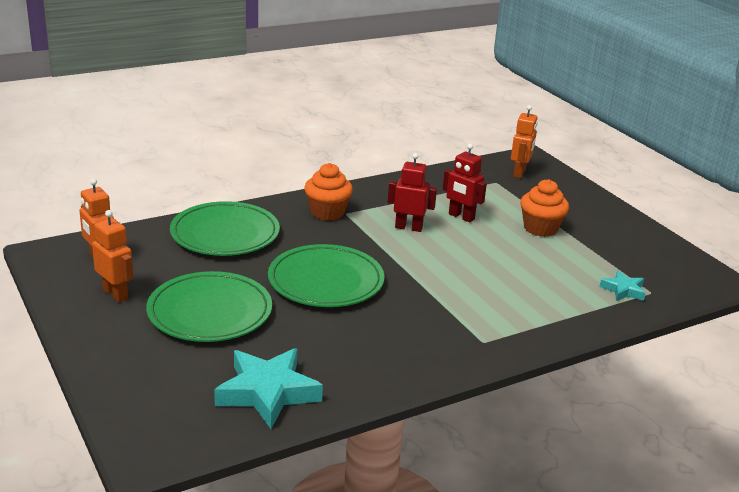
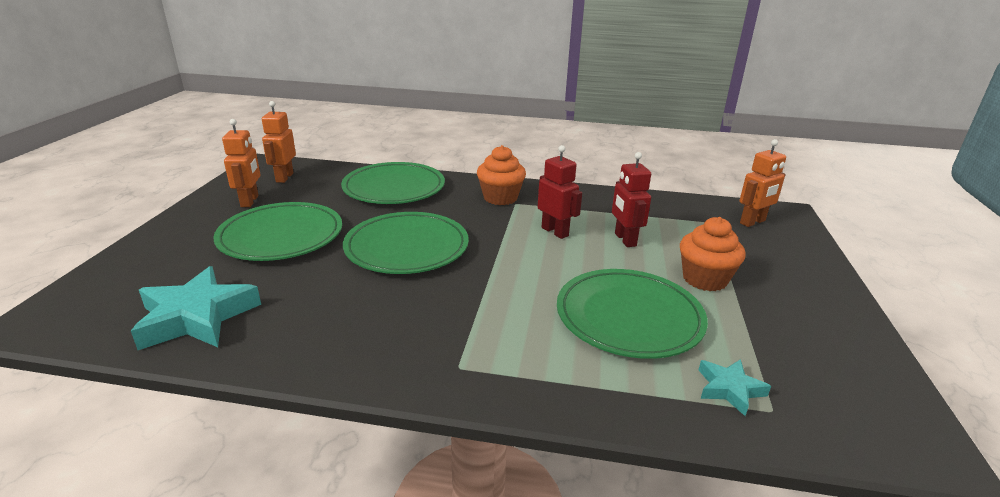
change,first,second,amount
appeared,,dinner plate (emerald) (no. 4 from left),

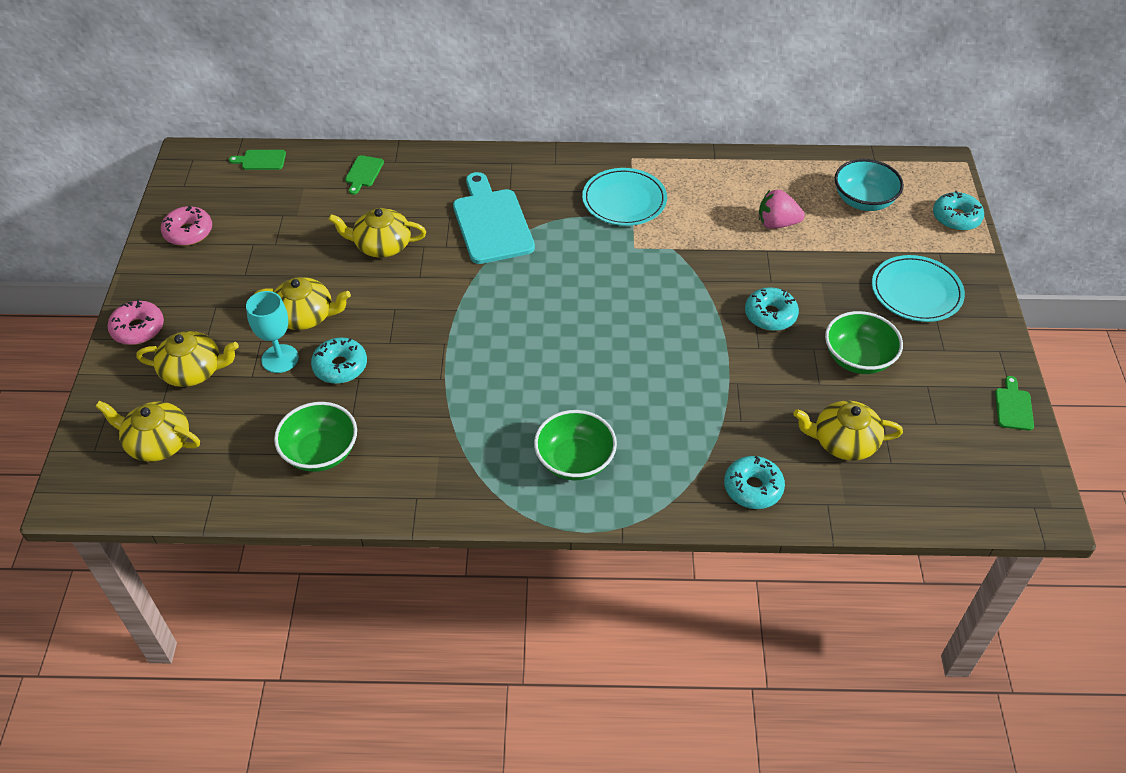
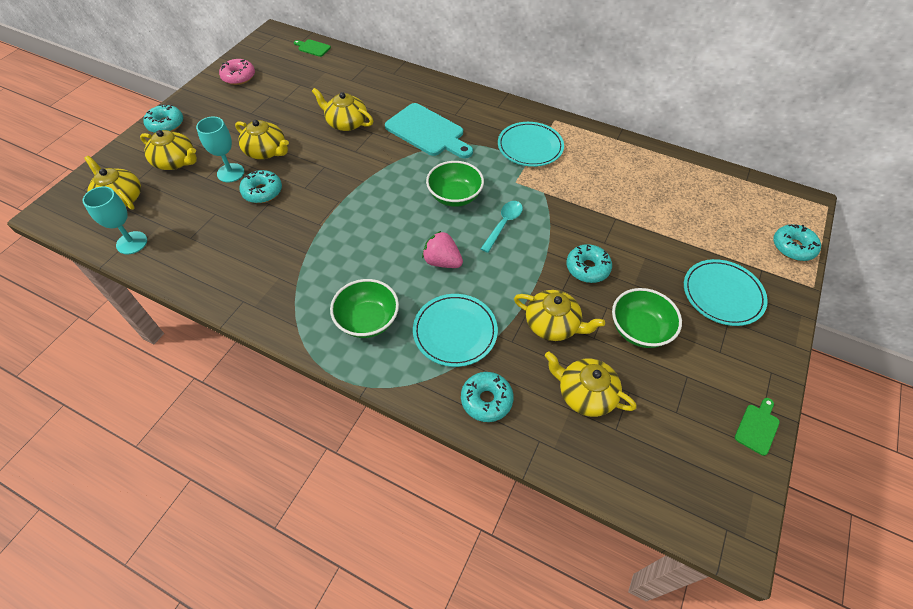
change,first,second,amount
missing,bread board (emerald) (no. 2 from left),,
missing,deep dish (aqua),,
appeared,,wine glass (aqua) (no. 1 from left),
appeared,,dinner plate (aqua) (no. 1 from left),
appeared,,teaspoon (aqua),
appeared,,china teapot (golden) (no. 5 from left),
relocated,deep dish (emerald) (no. 1 from left in the first image),deep dish (emerald) (no. 2 from left),
relocated,toy strawberry (pink),,
colour,glazed donut (pink) (no. 1 from left),glazed donut (aqua) (no. 1 from left),
spun,bread board (aqua),,120 degrees clockwise

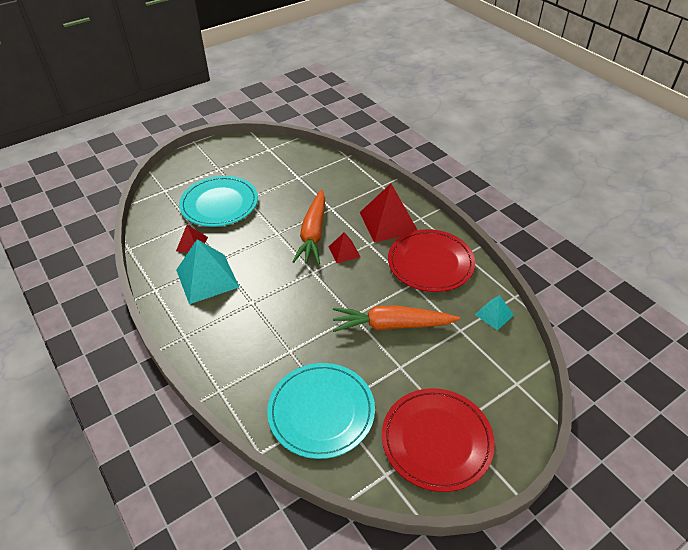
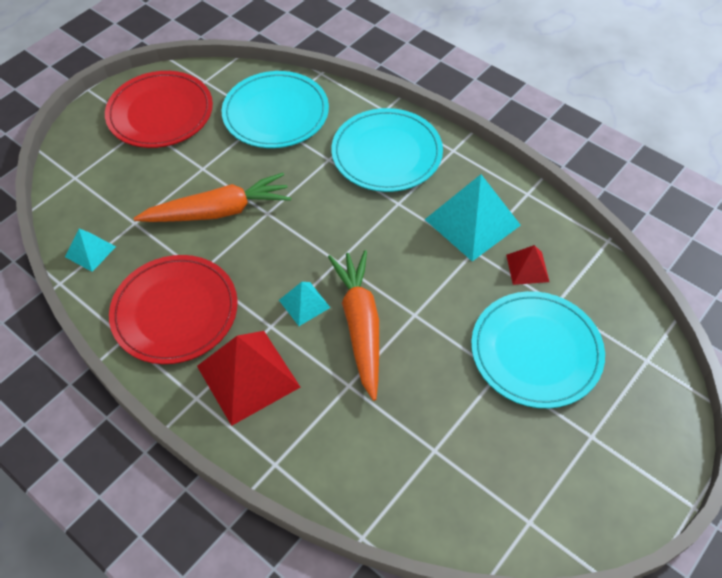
change,first,second,amount
appeared,,dinner plate (aqua) (no. 2 from left),
colour,pyramid shape (crimson) (no. 2 from left),pyramid shape (aqua) (no. 2 from left),

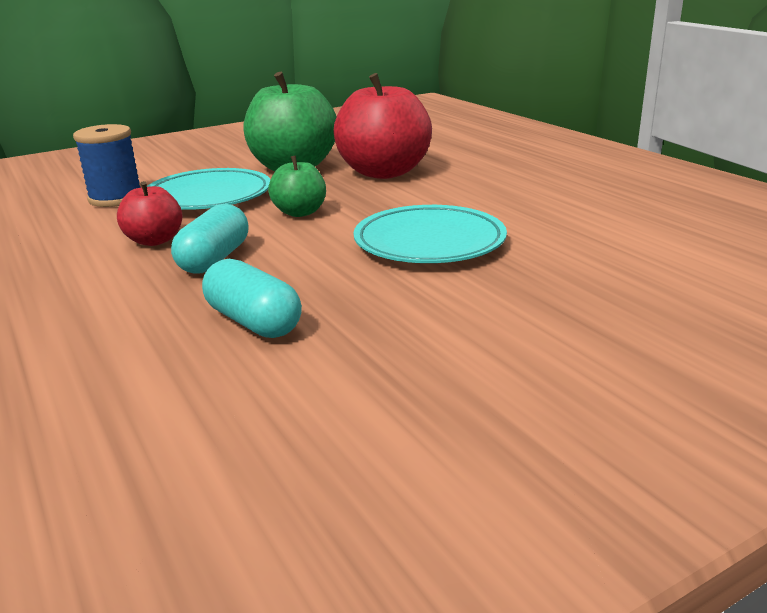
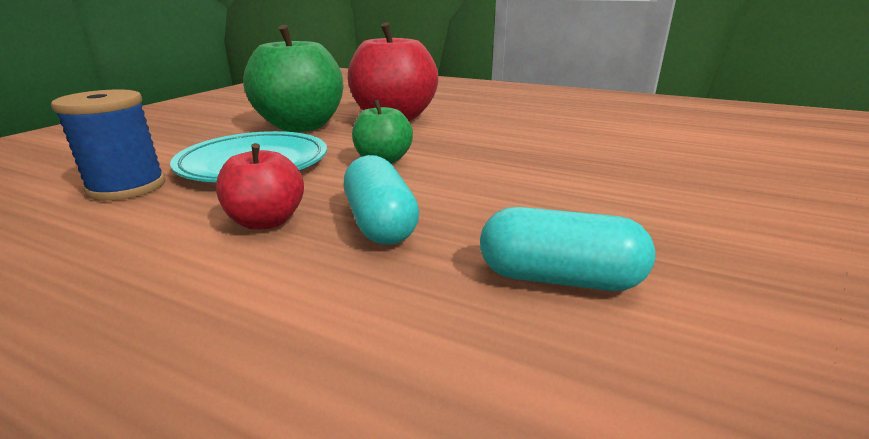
change,first,second,amount
missing,dinner plate (aqua) (no. 2 from left),,

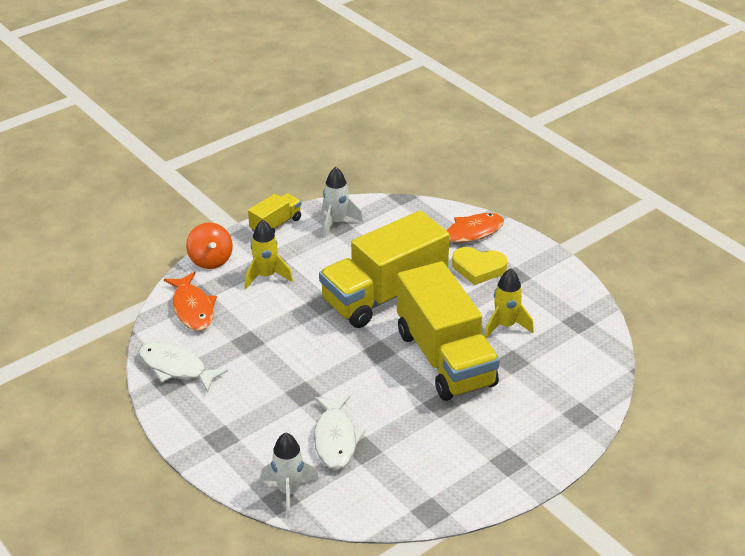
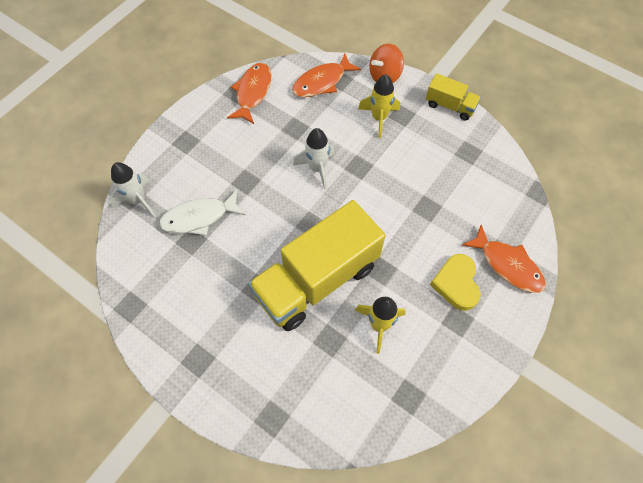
change,first,second,amount
missing,toy truck (golden) (no. 2 from left),,
relocated,spaceship (white) (no. 2 from left),,
colour,fish figure (white) (no. 1 from left),fish figure (orange-coloured) (no. 1 from left),

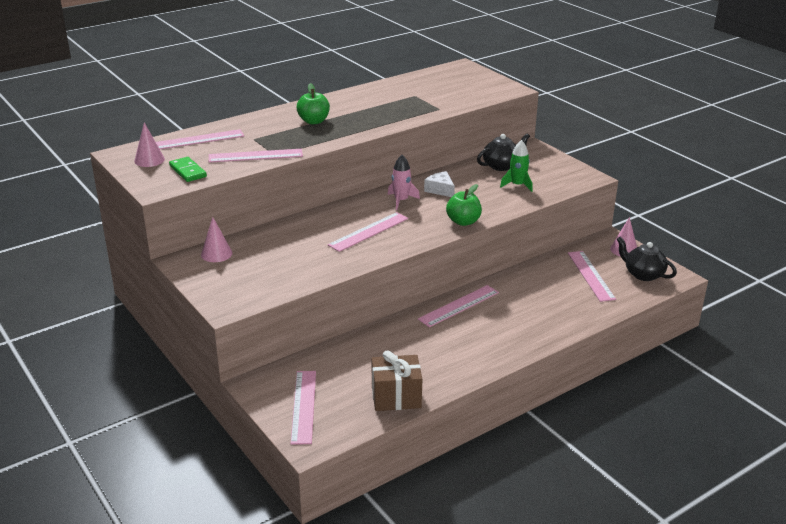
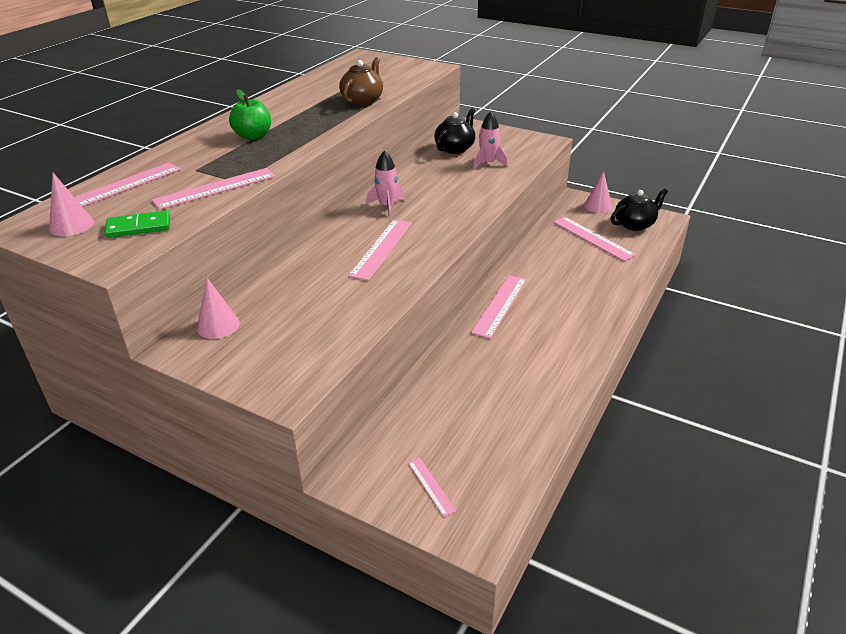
change,first,second,amount
missing,gift (brown),,
missing,cheese wedge (white),,
missing,apple fruit (emerald) (no. 2 from left),,
appeared,,china teapot (brown),
colour,spaceship (emerald),spaceship (pink) (no. 2 from left),
spun,domino (emerald),,45 degrees counterclockwise
spun,china teapot (black) (no. 2 from left),,135 degrees clockwise
size,ruler (pink) (no. 3 from left in the first image),ruler (pink) (no. 4 from left),x0.53

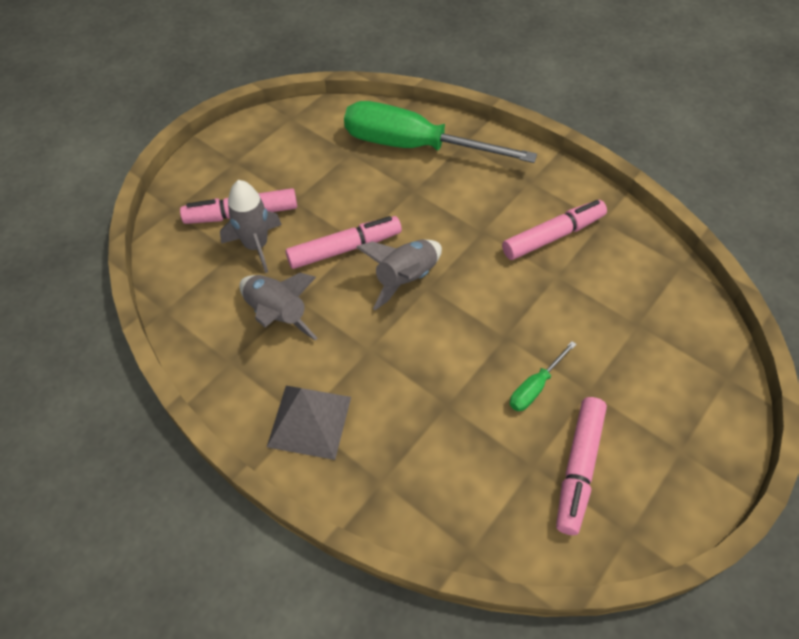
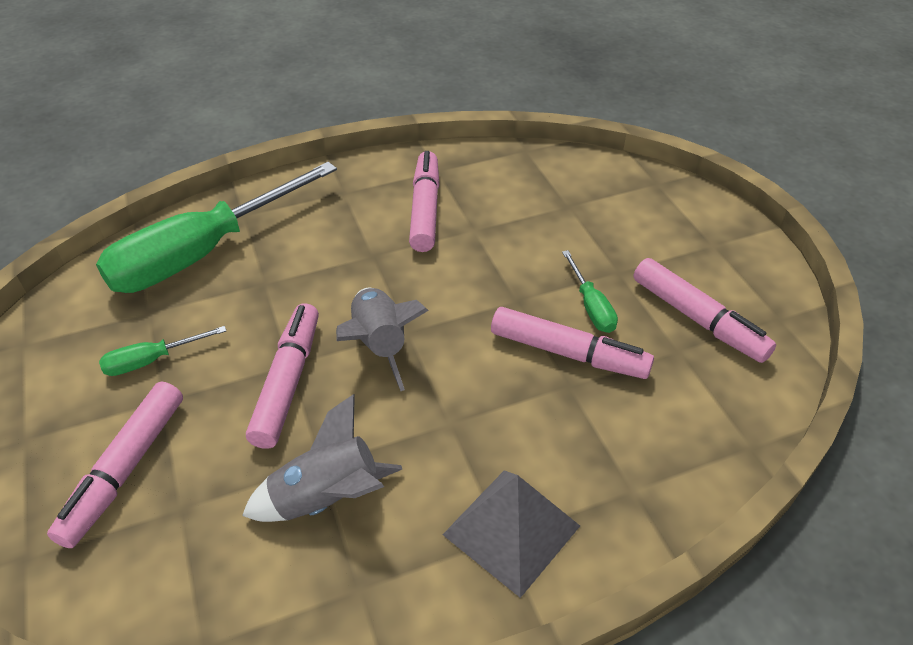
change,first,second,amount
missing,spaceship (ash-grey) (no. 1 from left),,
appeared,,flat screwdriver (emerald) (no. 1 from left),
appeared,,marker pen (pink) (no. 4 from left),

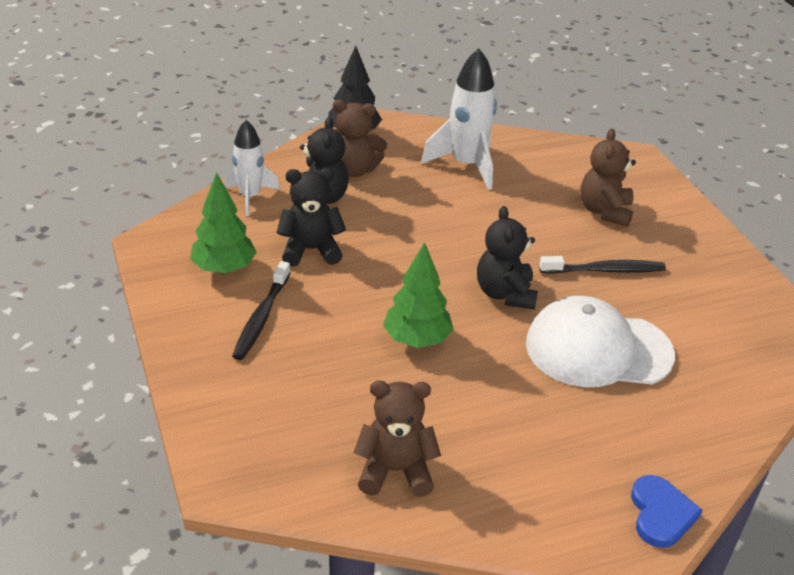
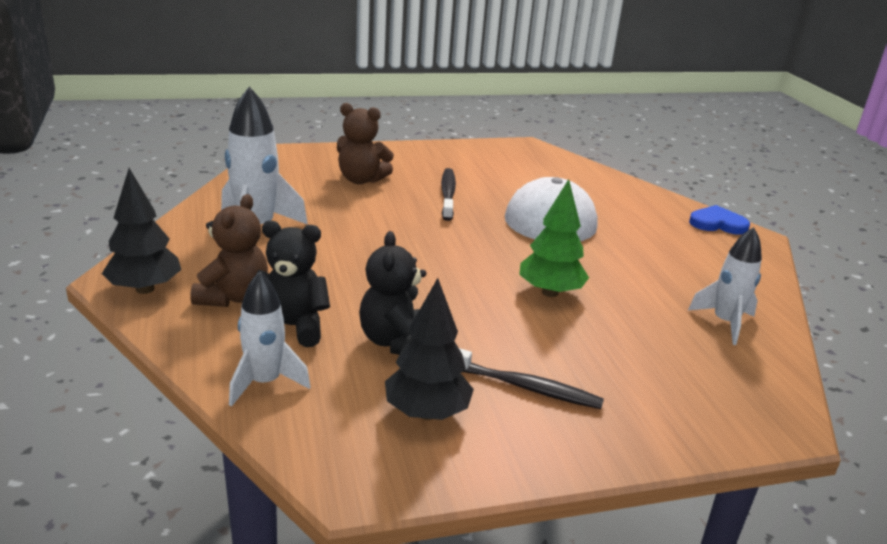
change,first,second,amount
missing,stuffed bear (black) (no. 3 from left),,
exchanged,stuffed bear (brown) (no. 2 from left),spaceship (white) (no. 3 from left),
colour,tree (emerald) (no. 1 from left),tree (black) (no. 2 from left),

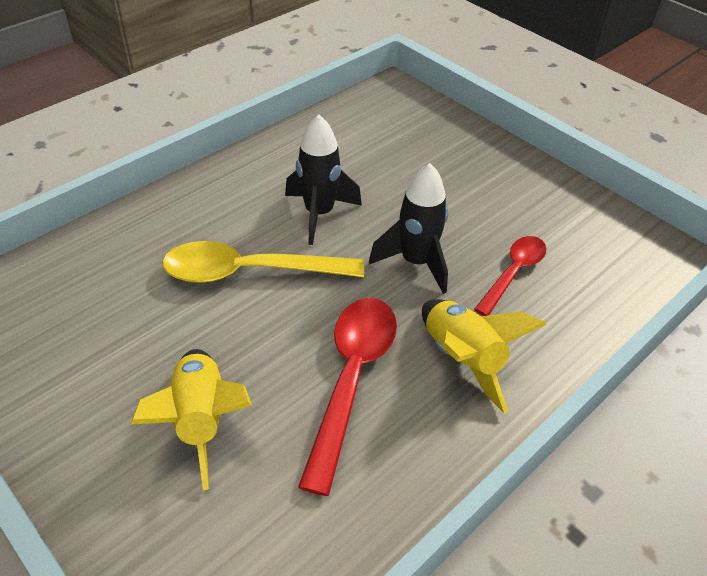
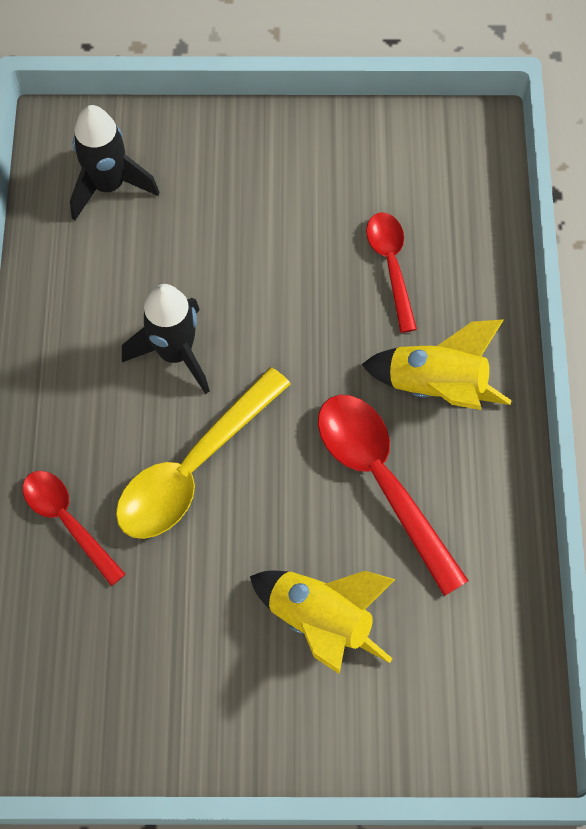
change,first,second,amount
appeared,,teaspoon (crimson) (no. 1 from left),
relocated,spaceship (black) (no. 2 from left in the first image),spaceship (black) (no. 1 from left),

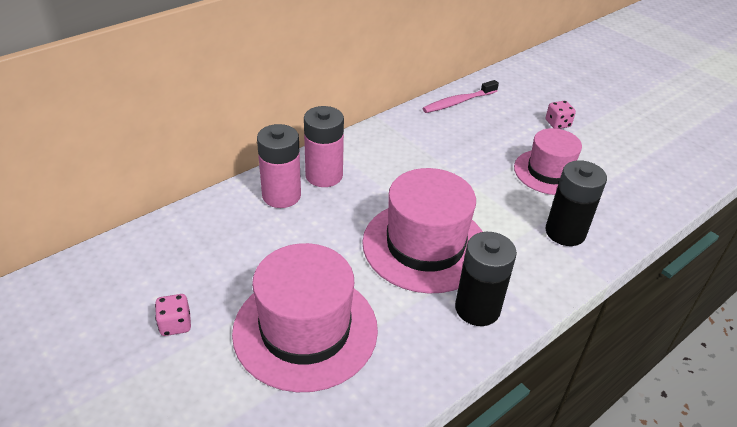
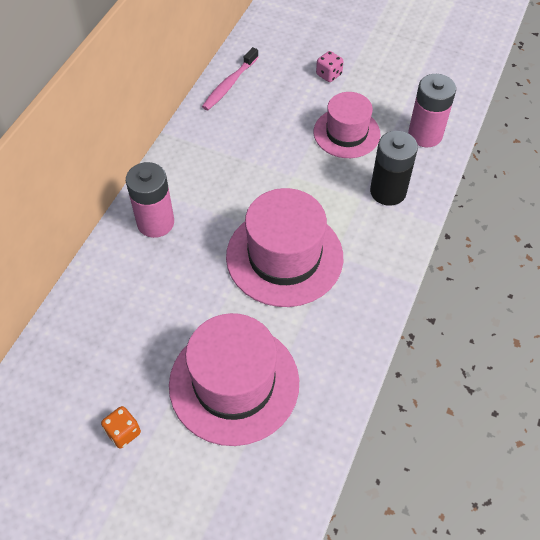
change,first,second,amount
missing,AA battery (black) (no. 1 from left),,
relocated,AA battery (pink) (no. 1 from left in the first image),AA battery (pink) (no. 2 from left),
colour,dice (pink) (no. 1 from left),dice (orange-coloured),

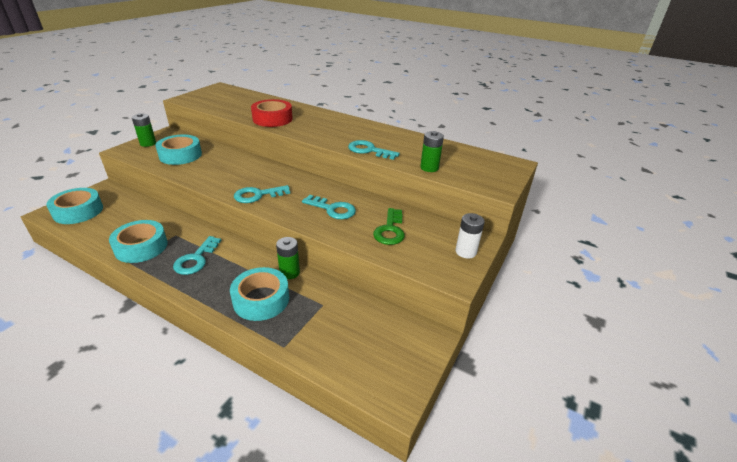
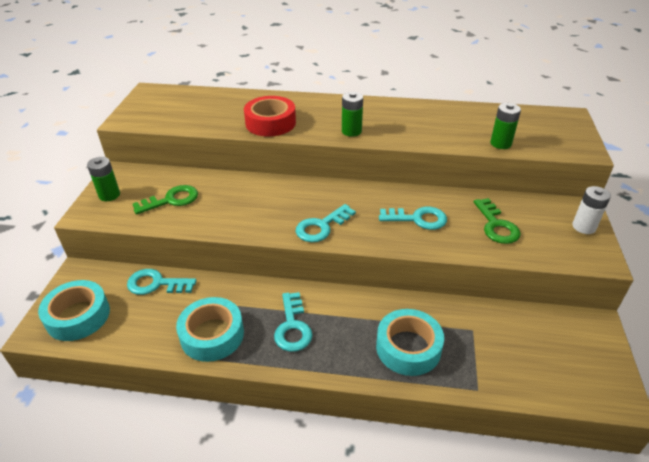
change,first,second,amount
relocated,AA battery (emerald) (no. 2 from left),,
relocated,latchkey (aqua) (no. 4 from left in the first image),latchkey (aqua) (no. 1 from left),
exchanged,roll of tape (aqua) (no. 3 from left),latchkey (emerald) (no. 1 from left),

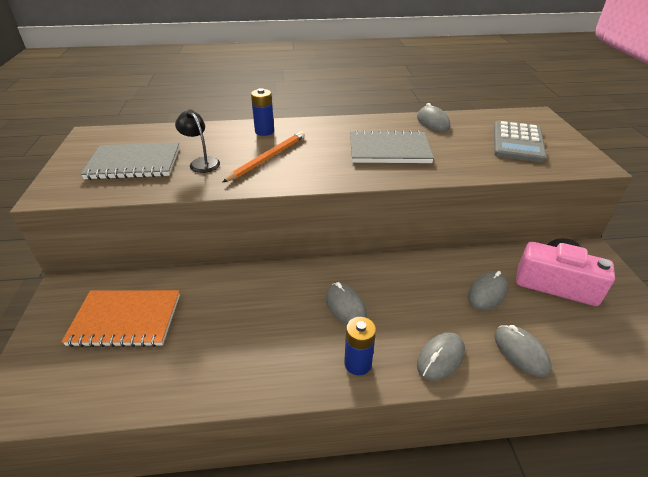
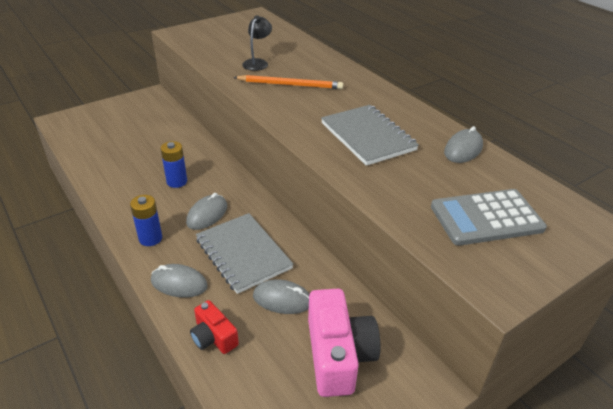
change,first,second,amount
missing,exercise book (orange-coloured),,
relocated,exercise book (ash-grey) (no. 1 from left),,
relocated,AA battery (blue) (no. 1 from left in the first image),AA battery (blue) (no. 2 from left),
exchanged,computer mouse (ash-grey) (no. 5 from left),photo camera (crimson),

